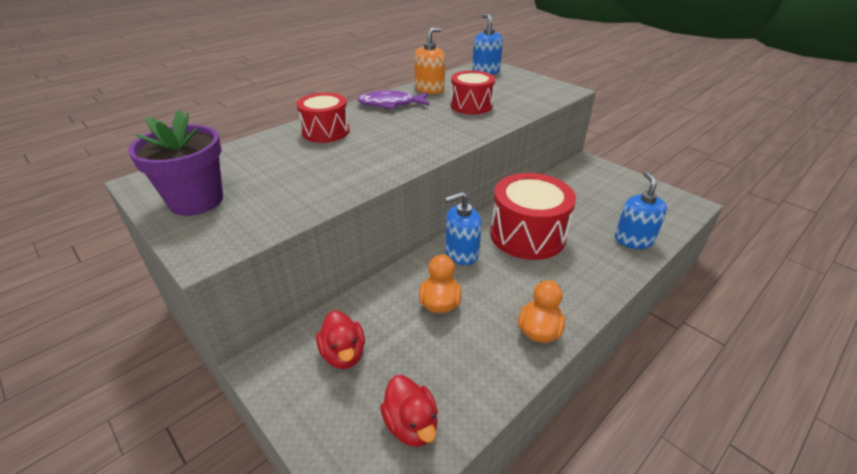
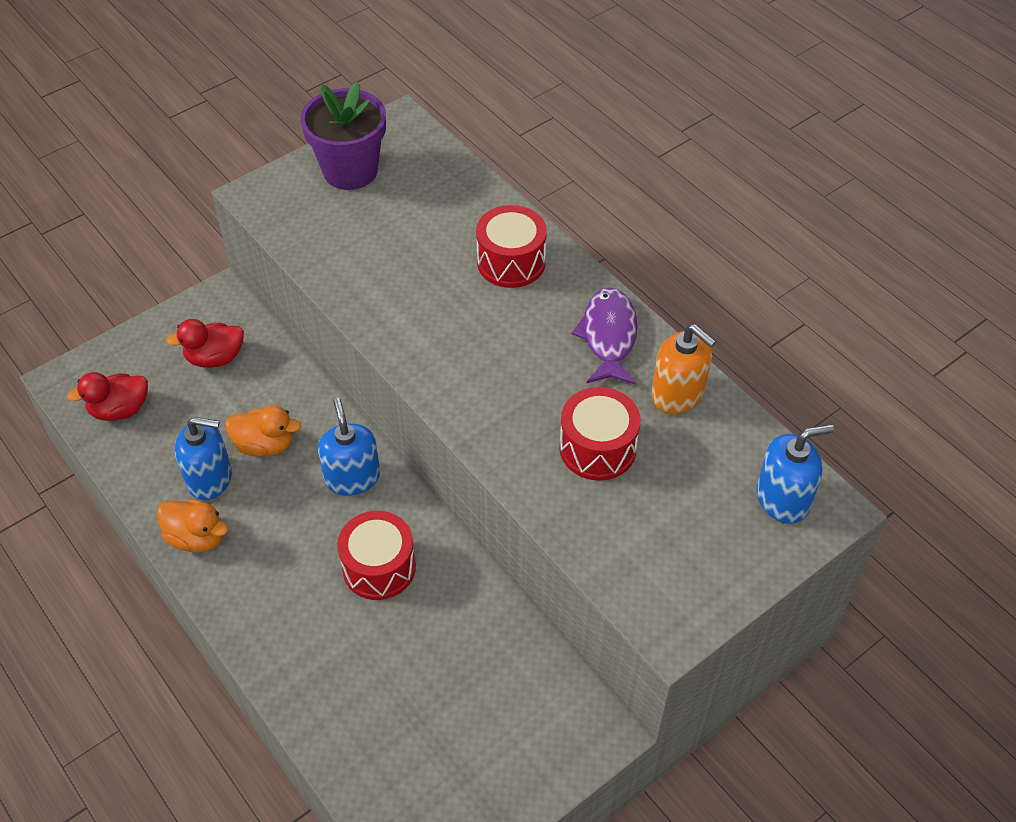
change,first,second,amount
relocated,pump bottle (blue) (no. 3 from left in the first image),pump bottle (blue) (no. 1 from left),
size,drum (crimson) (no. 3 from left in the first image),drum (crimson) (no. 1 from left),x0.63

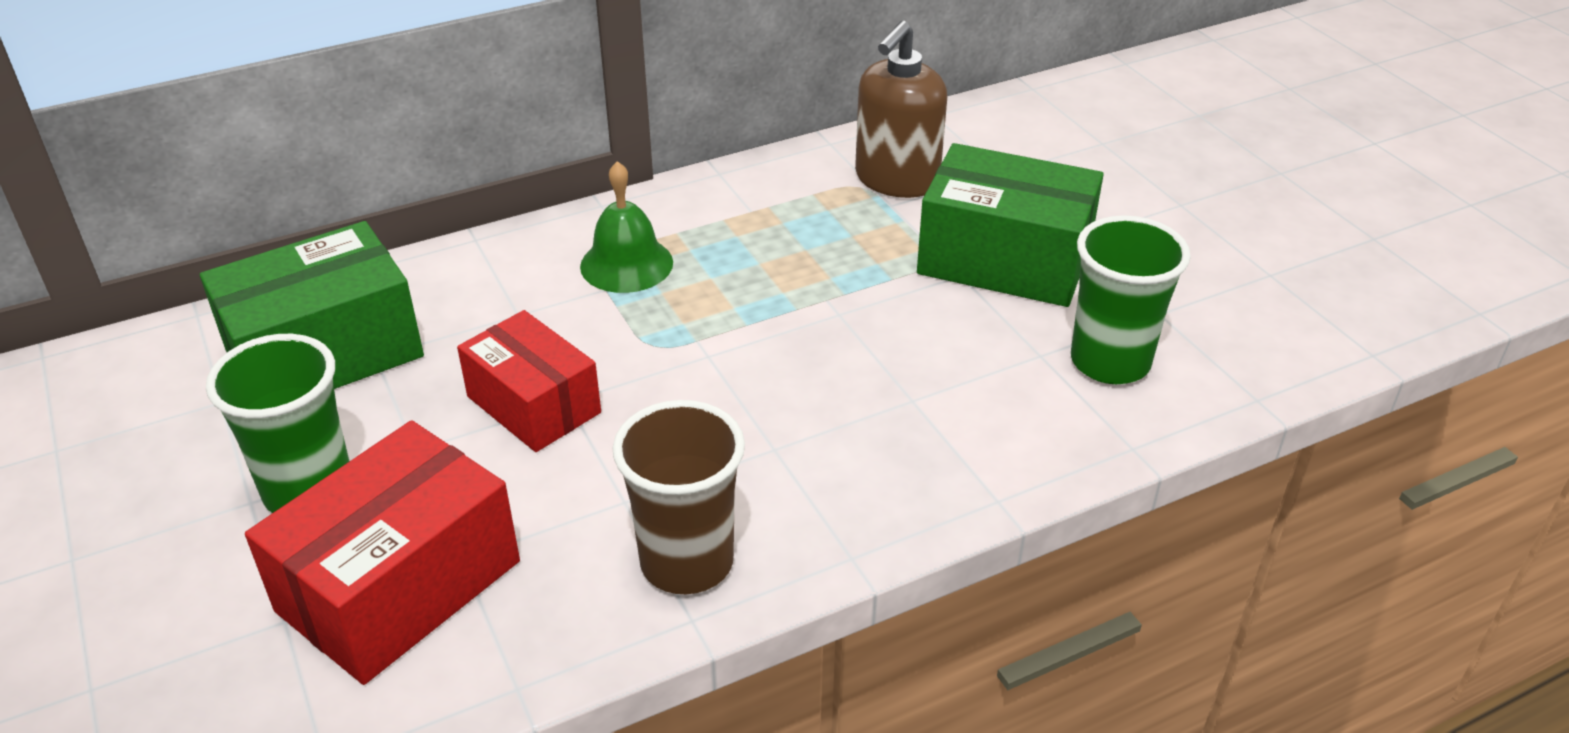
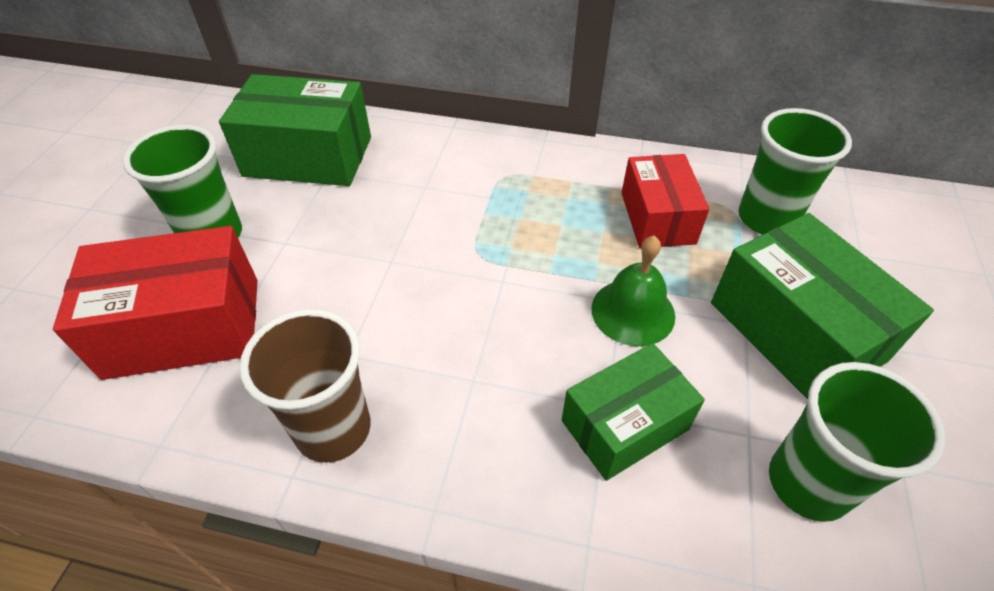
change,first,second,amount
appeared,,parcel (emerald) (no. 2 from left),
relocated,parcel (crimson) (no. 2 from left),,
relocated,school bell (emerald),,
exchanged,pump bottle (brown),tumbler (emerald) (no. 2 from left),

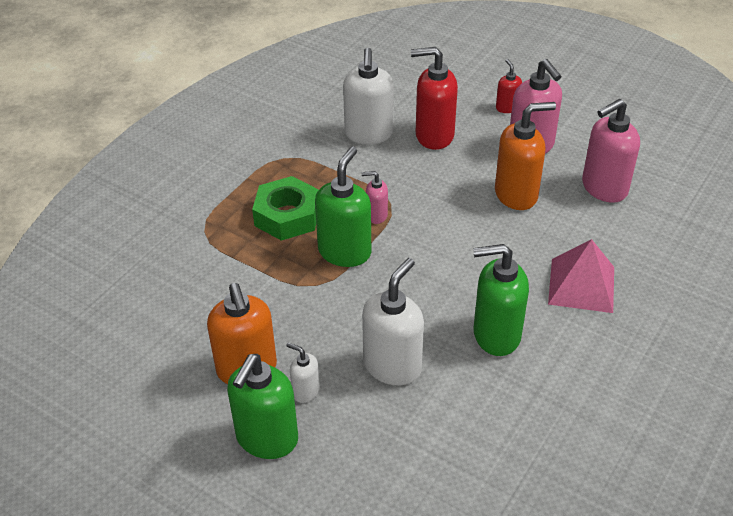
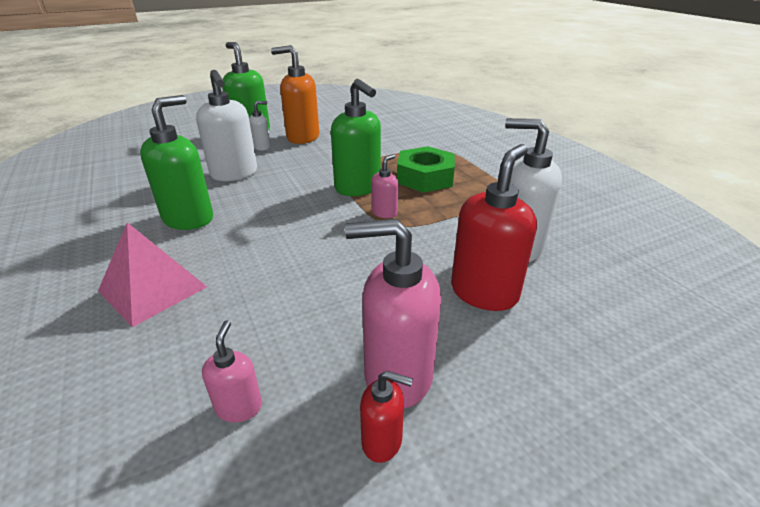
change,first,second,amount
missing,pump bottle (orange-coloured) (no. 2 from left),,
relocated,pump bottle (crimson) (no. 2 from left in the first image),pump bottle (crimson) (no. 1 from left),
size,pump bottle (pink) (no. 3 from left in the first image),pump bottle (pink) (no. 1 from left),x0.51

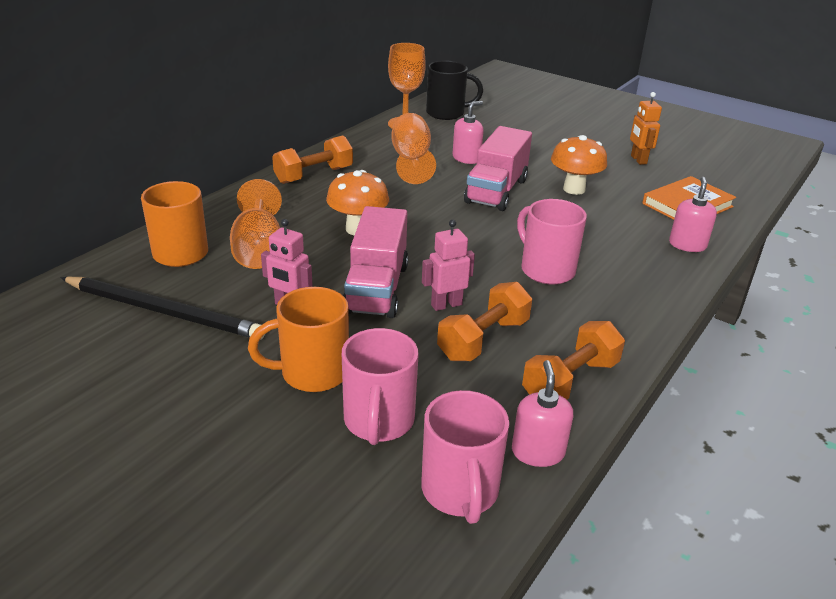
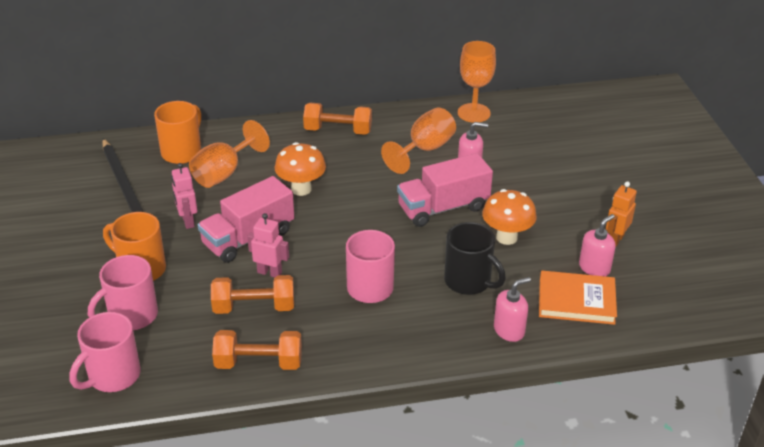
change,first,second,amount
relocated,tea mug (black),,
relocated,pump bottle (pink) (no. 2 from left in the first image),pump bottle (pink) (no. 3 from left),

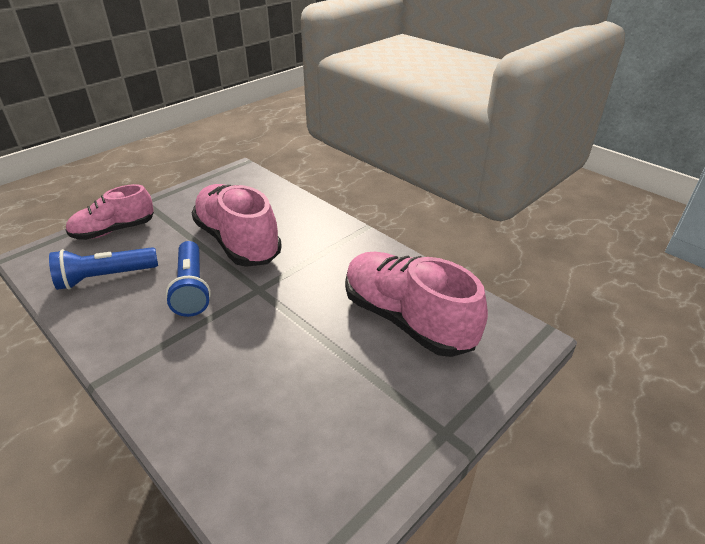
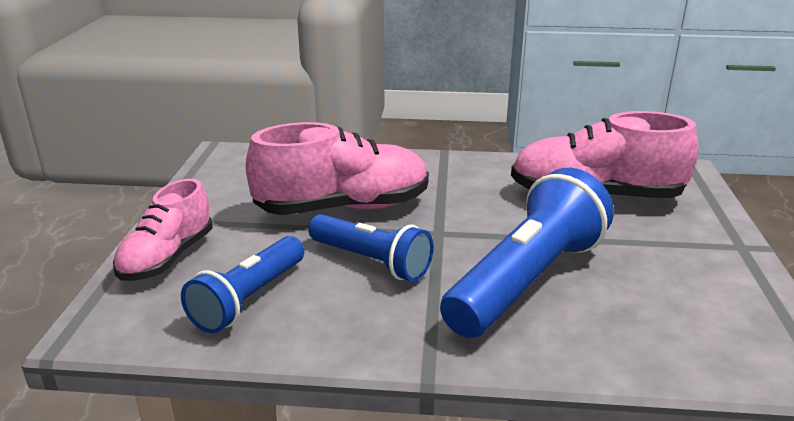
change,first,second,amount
appeared,,pocket torch (blue) (no. 3 from left),
spun,shoe (pink) (no. 2 from left),,150 degrees clockwise

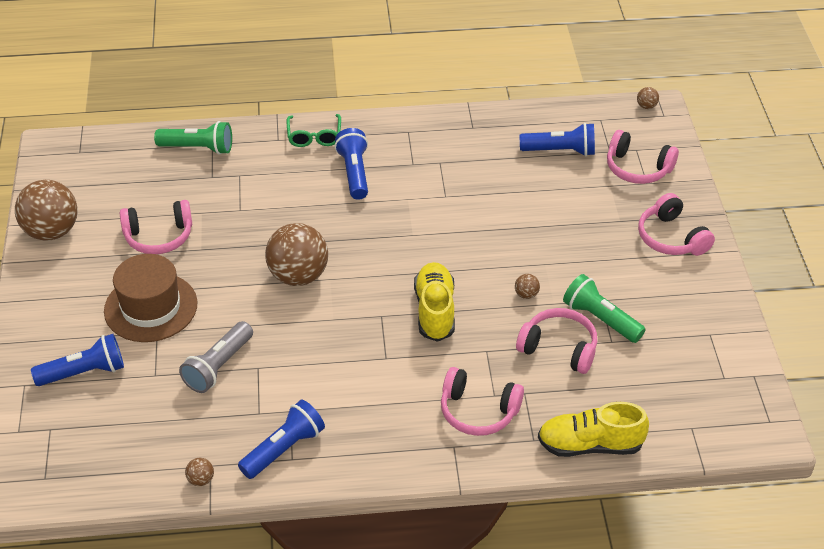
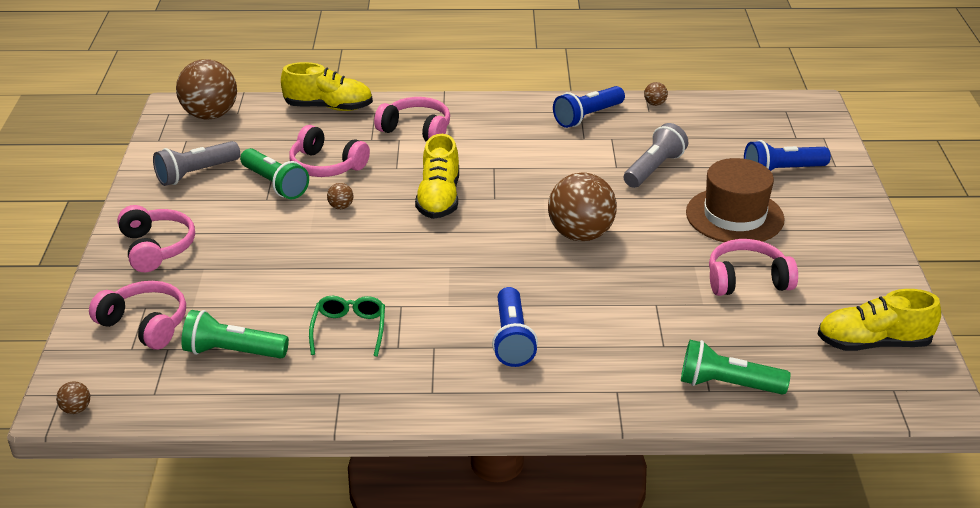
change,first,second,amount
appeared,,pocket torch (ash-grey) (no. 1 from left),
appeared,,shoe (golden) (no. 3 from left),
relocated,play ball (brown) (no. 1 from left in the first image),play ball (brown) (no. 2 from left),
relocated,eyeglasses (emerald),,
colour,pocket torch (blue) (no. 4 from left),pocket torch (emerald) (no. 1 from left),

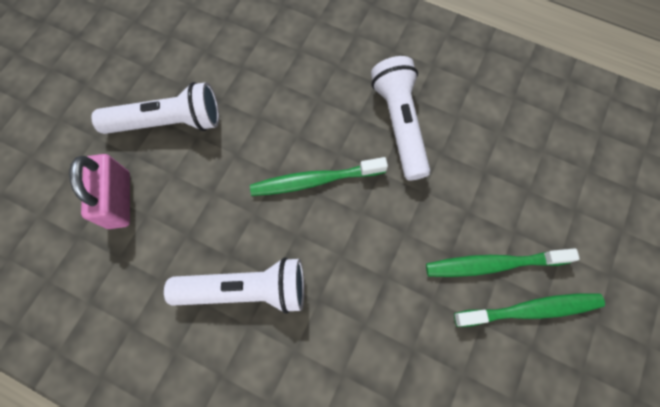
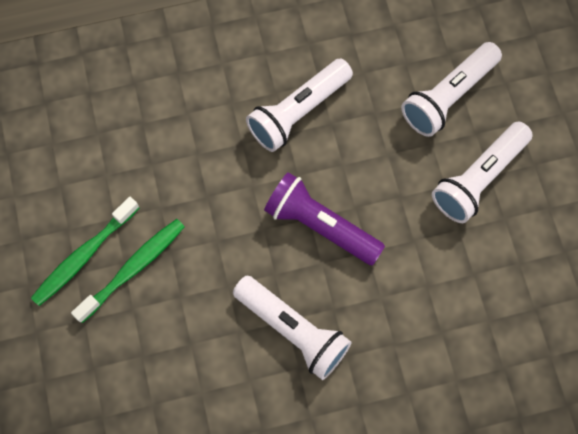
change,first,second,amount
exchanged,small lock (pink),pocket torch (white) (no. 3 from left),
exchanged,toothbrush (emerald) (no. 1 from left),pocket torch (purple),

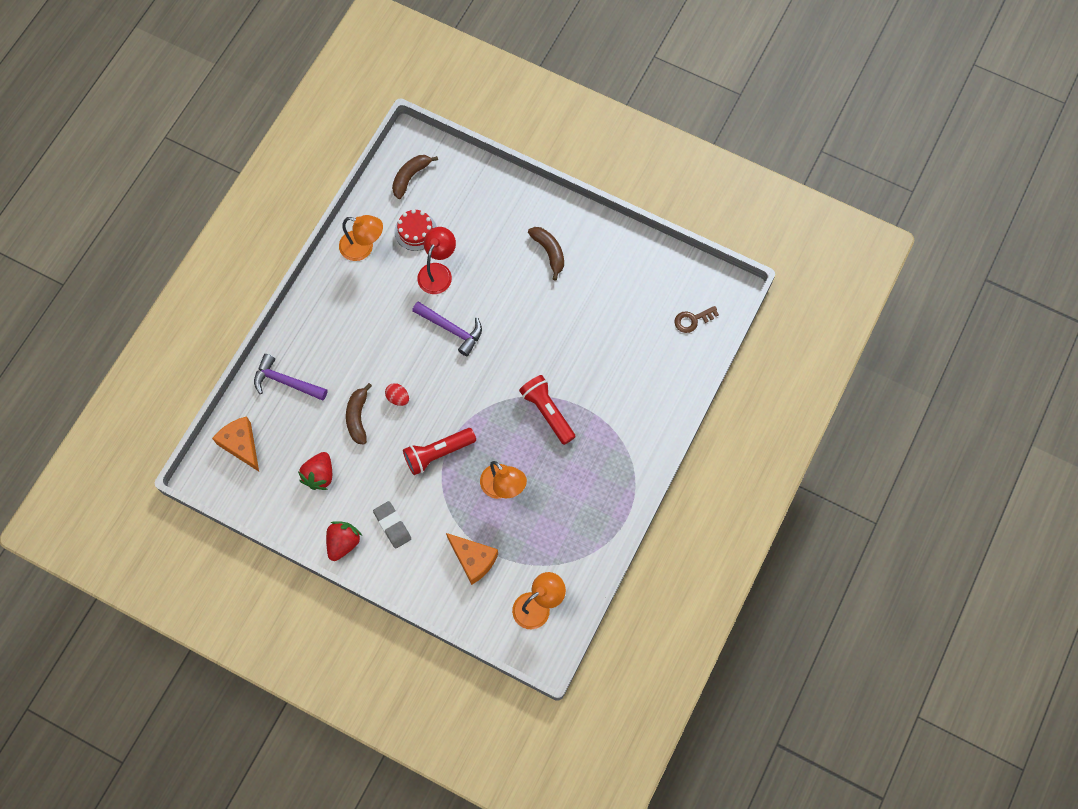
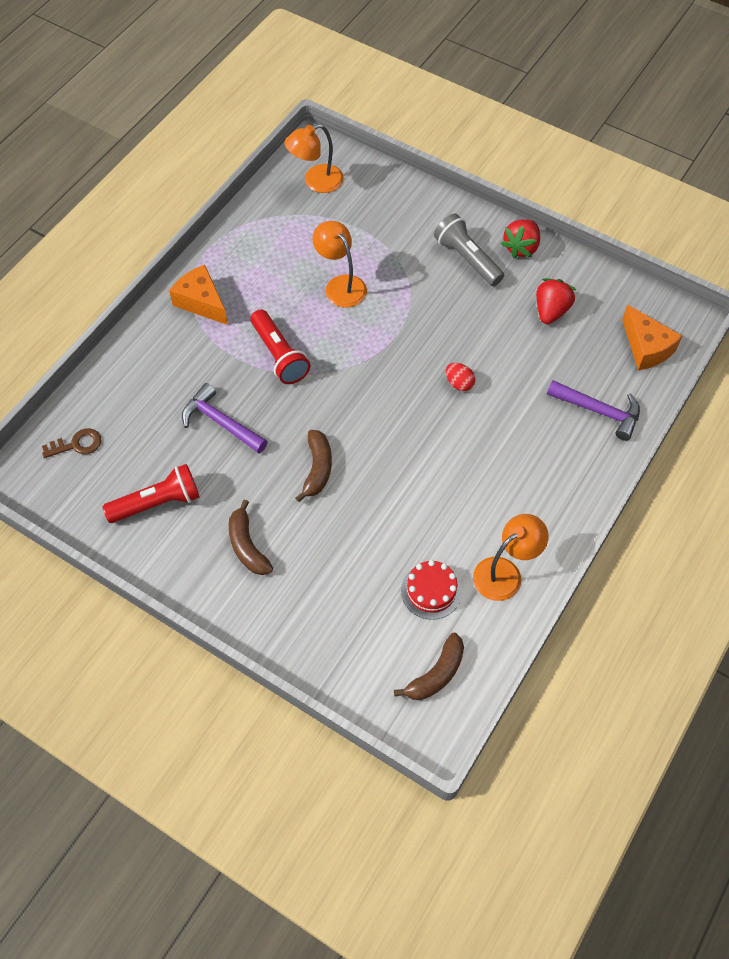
change,first,second,amount
missing,reading lamp (crimson),,
relocated,banana (brown) (no. 1 from left in the first image),banana (brown) (no. 2 from left),
relocated,pocket torch (crimson) (no. 1 from left),,
relocated,carpenter's hammer (purple) (no. 2 from left in the first image),carpenter's hammer (purple) (no. 1 from left),
relocated,cheese wedge (orange-coloured) (no. 2 from left in the first image),cheese wedge (orange-coloured) (no. 1 from left),
exchanged,eraser (ash-grey),pocket torch (ash-grey),
spun,reading lamp (orange-coloured) (no. 1 from left in the first image),reading lamp (orange-coloured) (no. 3 from left),120 degrees clockwise

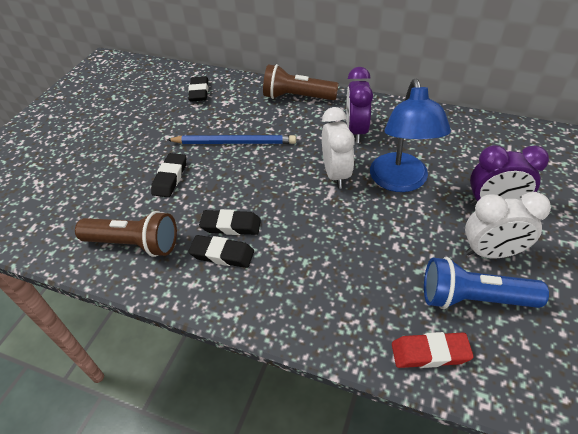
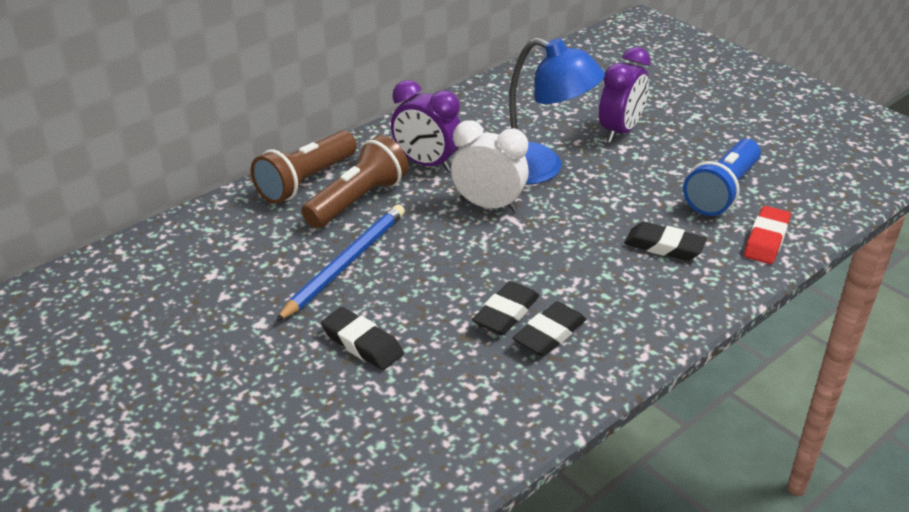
change,first,second,amount
missing,bedside clock (white) (no. 2 from left),,
relocated,pocket torch (brown) (no. 1 from left in the first image),pocket torch (brown) (no. 2 from left),
relocated,eraser (black) (no. 2 from left in the first image),eraser (black) (no. 4 from left),

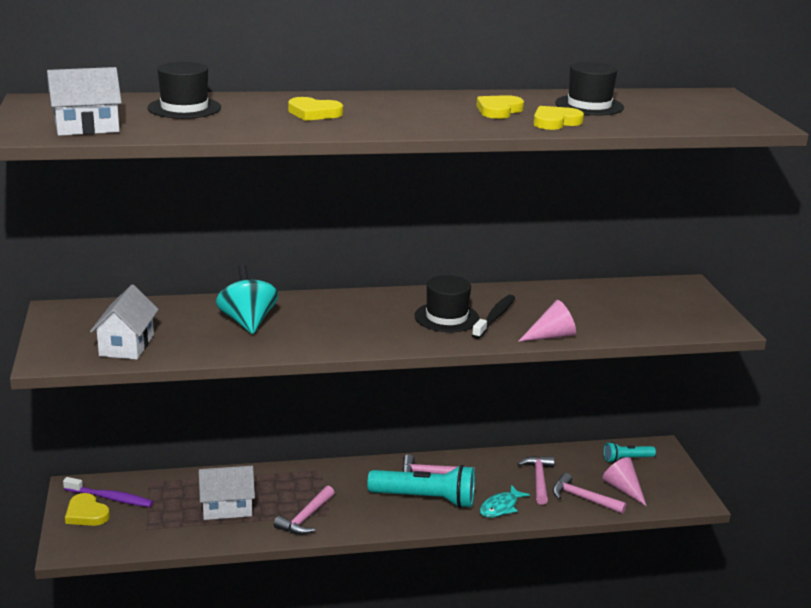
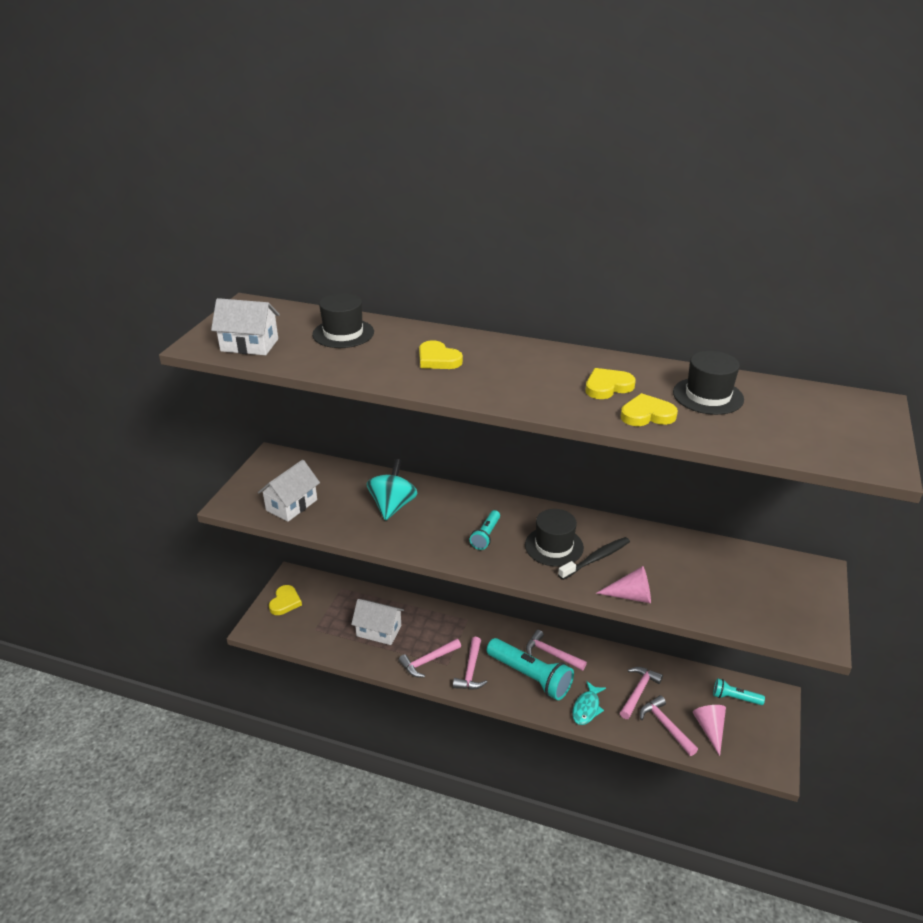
change,first,second,amount
missing,toothbrush (purple),,
appeared,,carpenter's hammer (pink) (no. 2 from left),
appeared,,pocket torch (aqua) (no. 1 from left),
spun,heart shape (golden) (no. 1 from left),,150 degrees counterclockwise
spun,fish figure (aqua),,45 degrees counterclockwise

